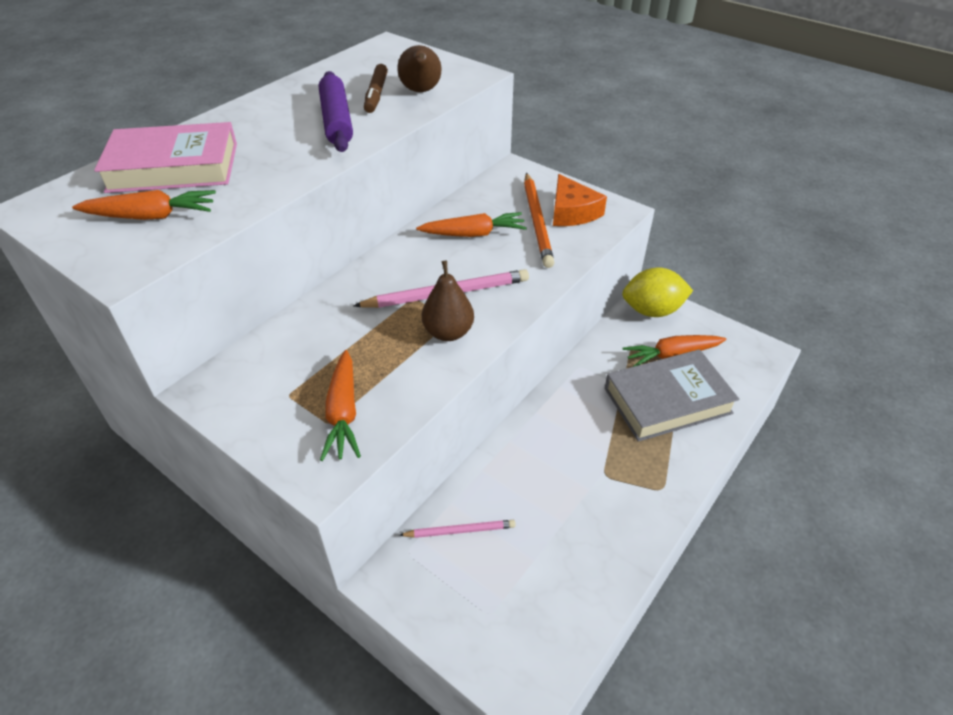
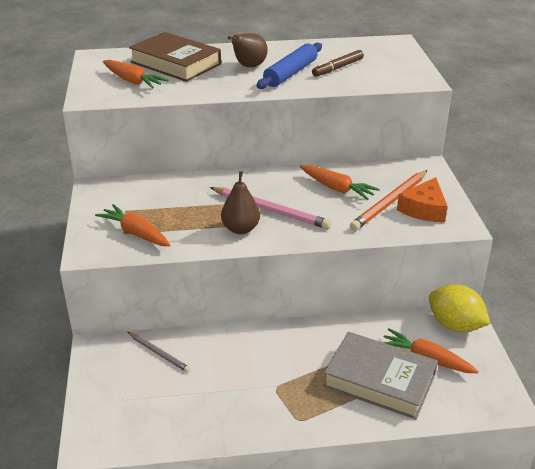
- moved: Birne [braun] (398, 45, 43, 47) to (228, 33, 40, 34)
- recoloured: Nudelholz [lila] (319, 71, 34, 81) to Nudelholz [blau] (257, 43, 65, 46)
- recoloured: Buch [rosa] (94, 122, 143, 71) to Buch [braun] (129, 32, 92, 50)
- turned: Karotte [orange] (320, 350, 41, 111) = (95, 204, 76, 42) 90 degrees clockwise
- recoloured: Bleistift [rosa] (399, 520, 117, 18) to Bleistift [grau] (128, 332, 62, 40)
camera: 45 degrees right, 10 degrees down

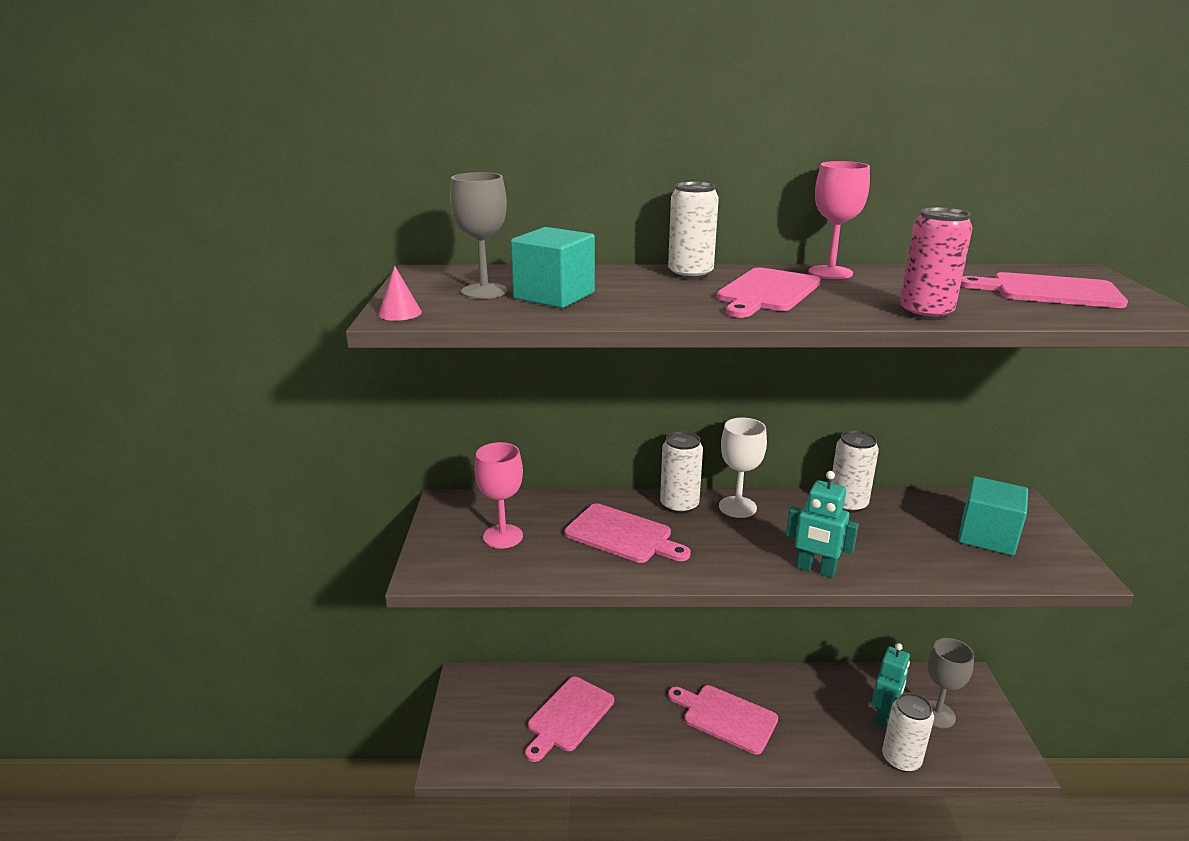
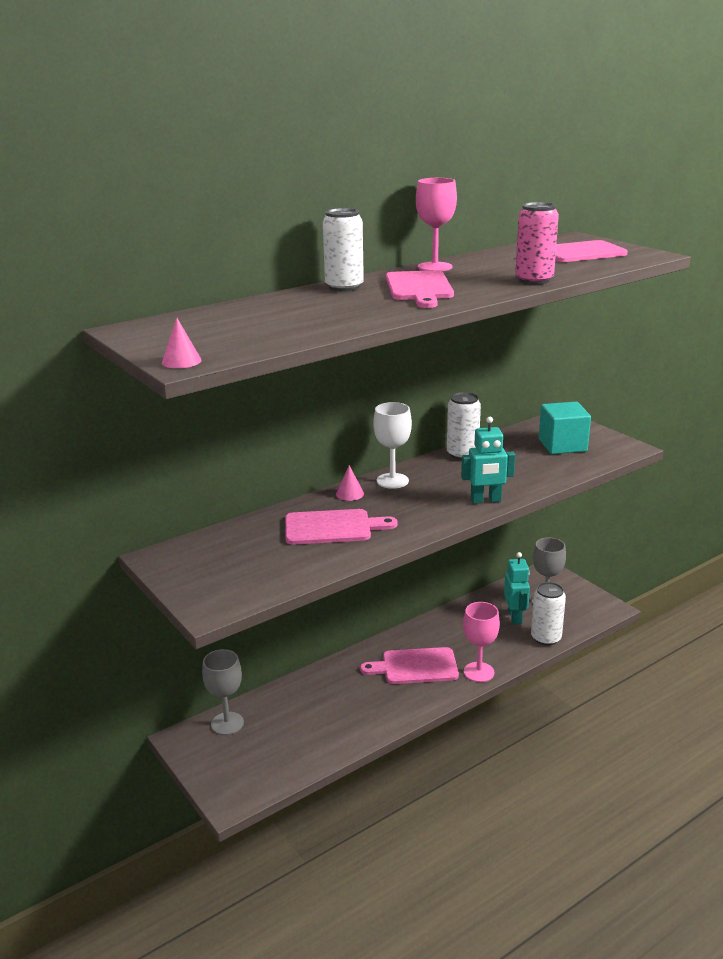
- moved: Kelch [grau] (450, 172, 58, 127) to (202, 649, 42, 86)
- removed: Kubus [türkis] (511, 227, 84, 81)
- replaced: Dose [weiß] (660, 431, 43, 83) to Kegel [rosa] (336, 465, 28, 36)
- moved: Kelch [rosa] (475, 442, 48, 106) to (463, 602, 37, 80)
- removed: Schneidebrett [rosa] (525, 677, 89, 85)
camera: 35 degrees left, 0 degrees up

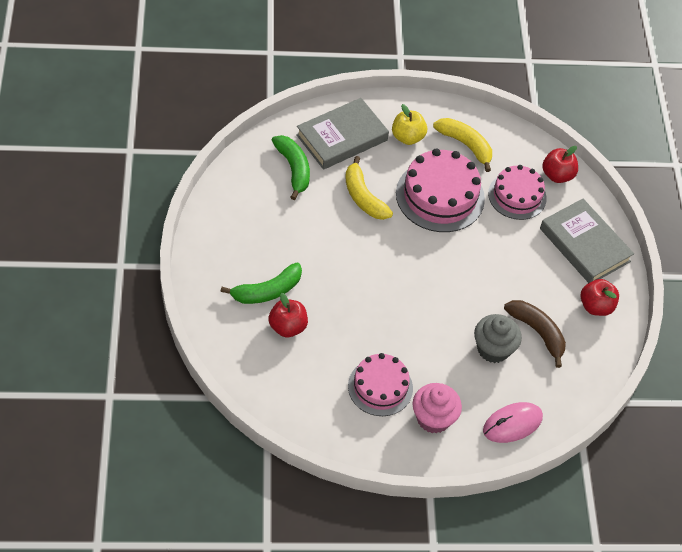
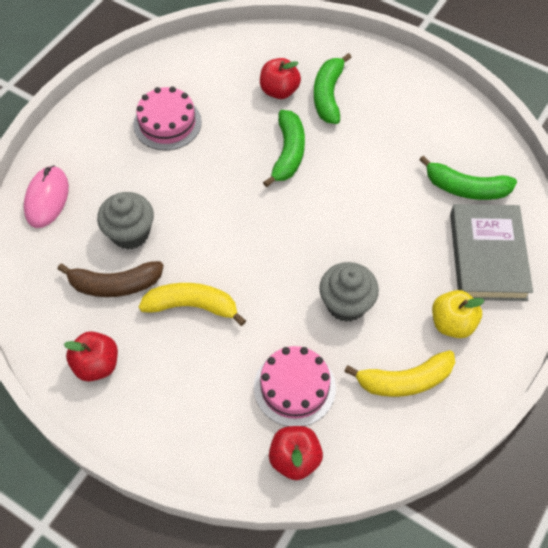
- replaced: Kuchen [rosa] (396, 148, 89, 84) to Muffin [grau] (319, 262, 60, 60)
- moved: Banane [gelb] (345, 156, 48, 64) to (139, 283, 107, 43)
- removed: Buch [grau] (540, 199, 94, 84)
- removed: Muffin [rosa] (413, 383, 49, 50)
- added: Banane [grün] (263, 110, 42, 77)
camera: 130 degrees right, 5 degrees up

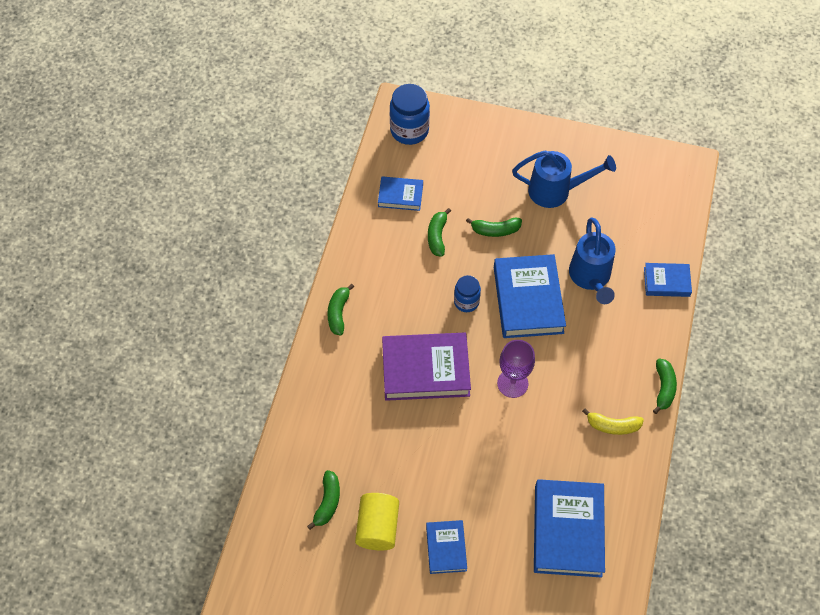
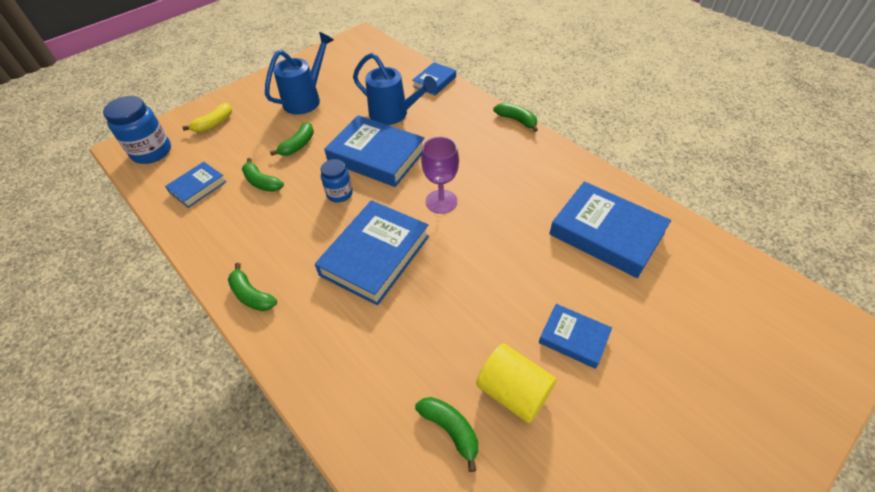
- recoloured: Buch [lila] (382, 332, 89, 69) to Buch [blau] (315, 200, 114, 106)
- moved: Banane [gelb] (582, 408, 62, 27) to (182, 103, 50, 29)
camera: 55 degrees left, 10 degrees down

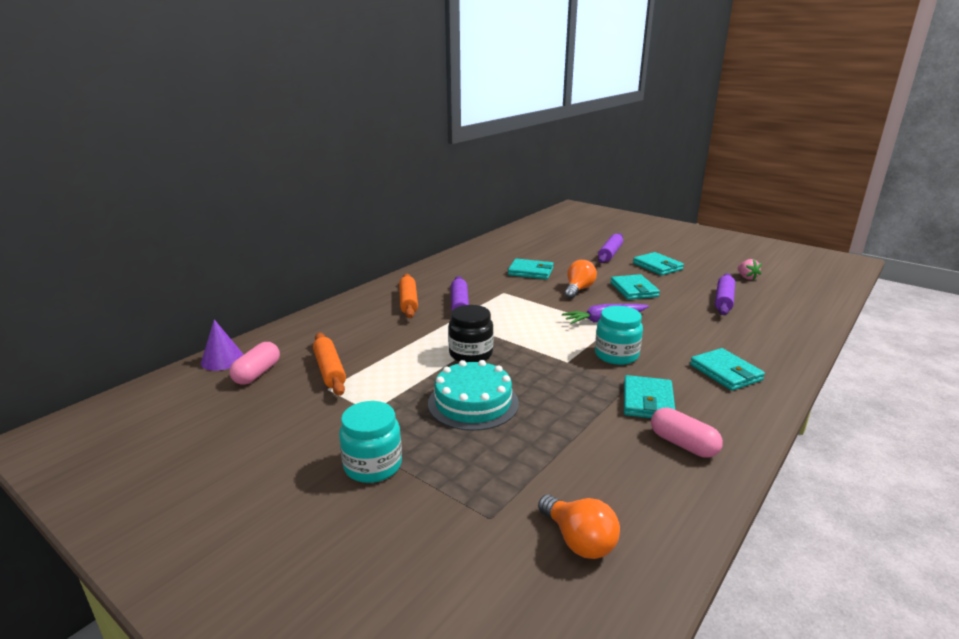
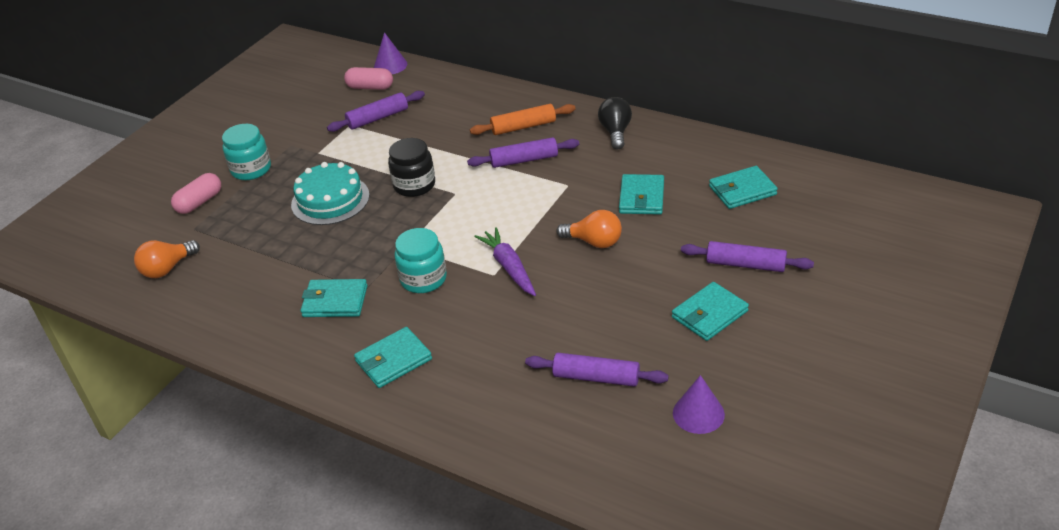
- replaced: Erdbeere [rosa] (737, 259, 24, 21) to Kegel [lila] (673, 375, 52, 59)
- moved: Geldbörse [türkis] (610, 274, 50, 26) to (709, 166, 69, 43)
- recoloured: Nudelholz [orange] (313, 333, 33, 63) to Nudelholz [lila] (327, 91, 98, 41)
- moved: Kapsel [rosa] (651, 408, 72, 50) to (171, 173, 50, 41)
- added: Glühbirne [schwarz] (598, 97, 34, 52)
camera: 85 degrees right, 15 degrees up

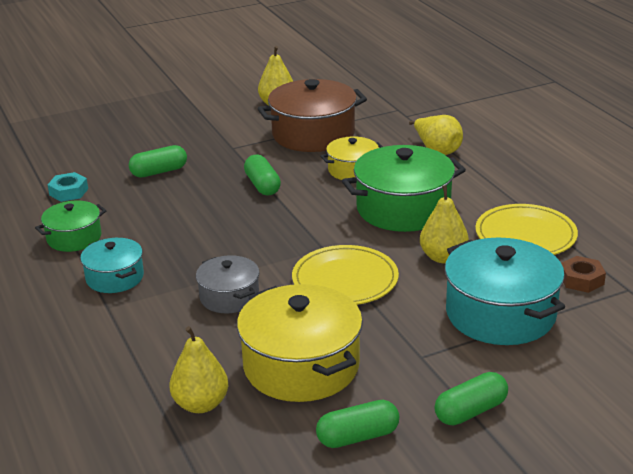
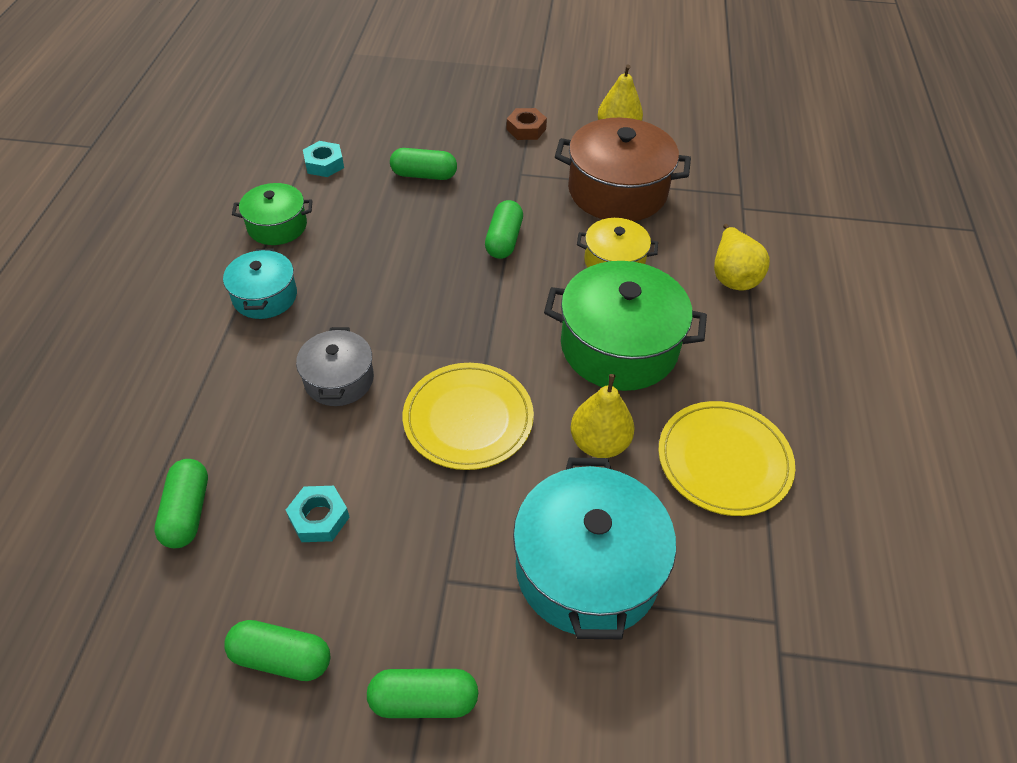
- moved: Sechskantmutter [braun] (561, 256, 45, 37) to (507, 108, 40, 32)
- replaced: Kochtopf [gelb] (237, 284, 126, 118) to Sechskantmutter [türkis] (286, 486, 64, 56)
- replaced: Birne [gelb] (169, 326, 59, 87) to Kapsel [grün] (154, 459, 54, 89)
camera: 30 degrees right, 20 degrees up

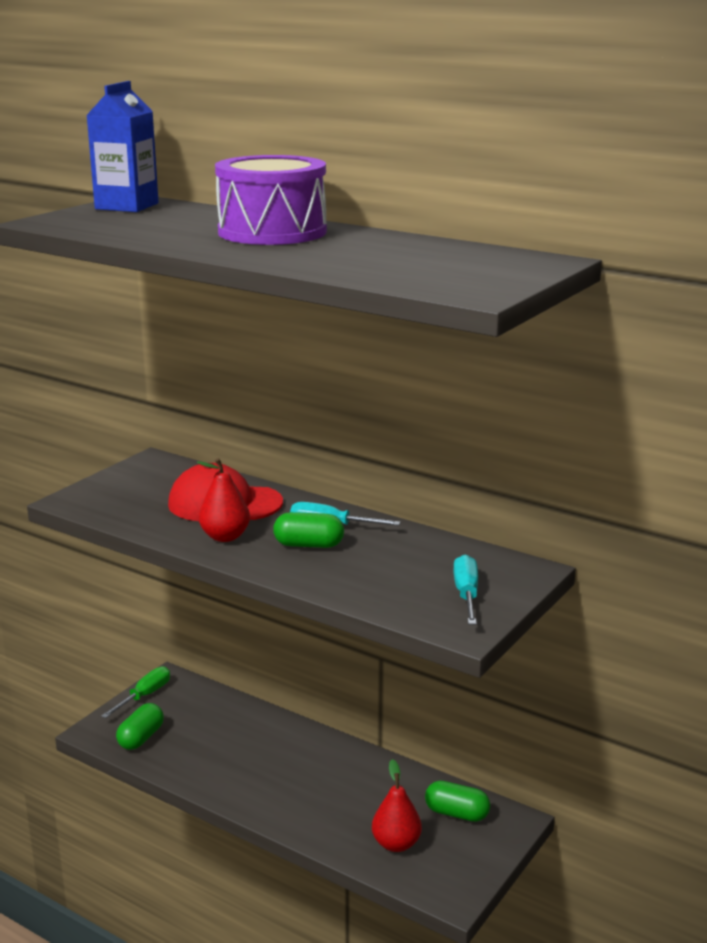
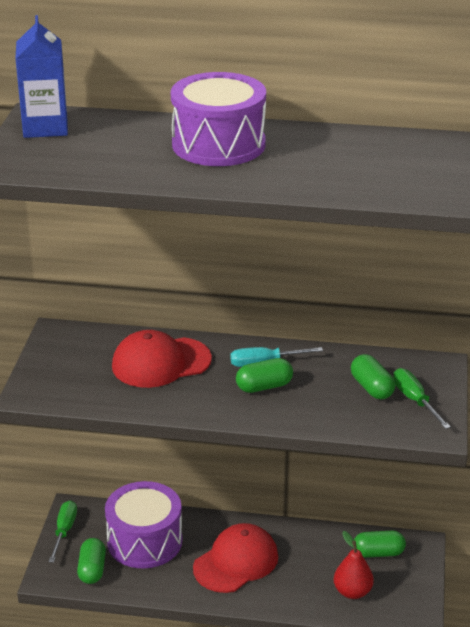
- removed: Birne [rot] (197, 458, 53, 84)
- recoloured: Schraubenzieher [türkis] (453, 554, 25, 71) to Schraubenzieher [grün] (393, 368, 58, 61)
- added: Kapsel [grün] (351, 354, 44, 46)
- added: Trommel [lila] (105, 481, 78, 87)
- added: Kappe [rot] (193, 523, 85, 70)
camera: 25 degrees left, 10 degrees up

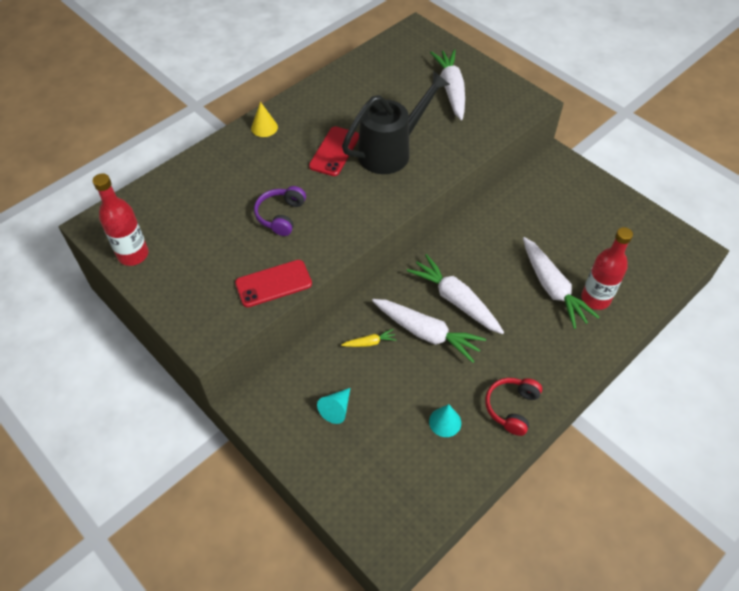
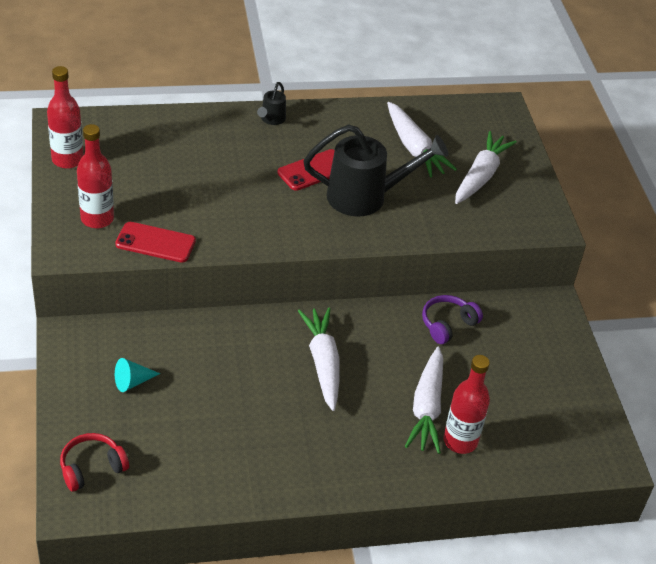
- replaced: Kegel [gelb] (251, 102, 27, 35) to Gießkanne [schwarz] (257, 82, 29, 43)
- moved: Kopfhörer [lila] (254, 186, 52, 50) to (422, 295, 61, 49)
- moved: Karotte [weiß] (372, 299, 114, 64) to (387, 102, 70, 76)
- removed: Karotte [gelb] (341, 329, 56, 18)
- moved: Kopfhörer [rot] (485, 378, 57, 58) to (60, 433, 69, 59)
- removed: Kegel [türkis] (429, 404, 32, 33)
- added: Flasche [rot] (77, 124, 37, 104)
camera: 30 degrees right, 10 degrees down

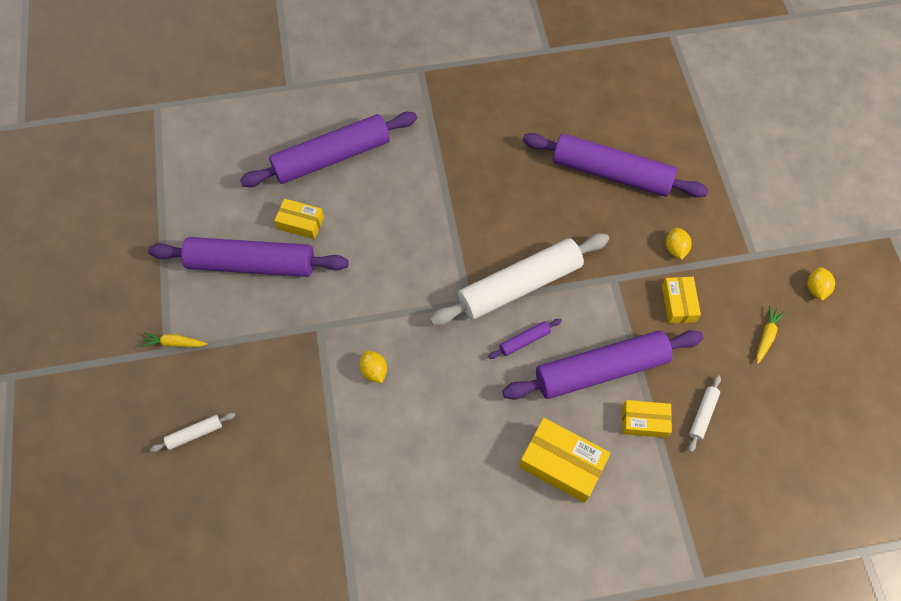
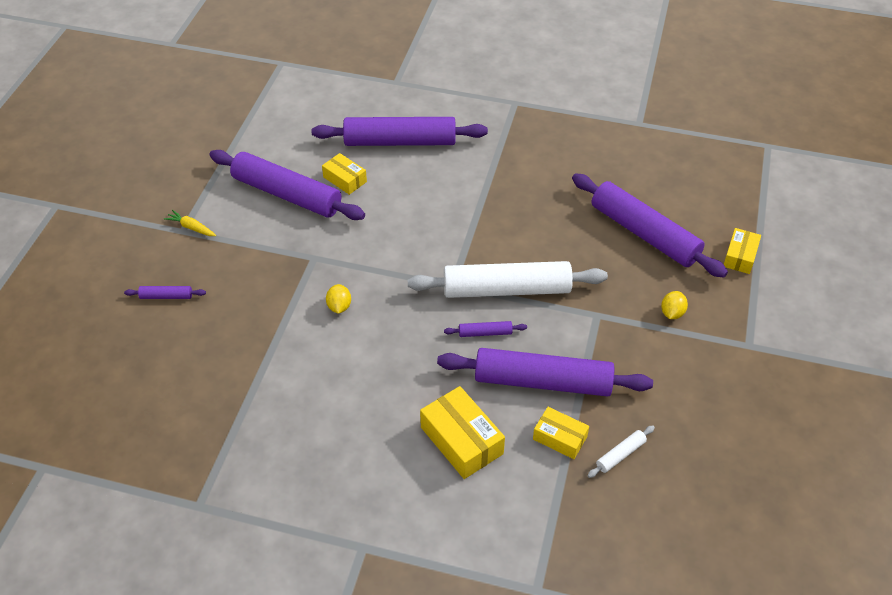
- removed: Zitrone [gelb] (807, 267, 28, 34)
- moved: Schachtel [gelb] (662, 277, 39, 47) to (724, 228, 37, 46)
- removed: Karotte [gelb] (756, 306, 29, 58)
- recoloured: Nudelholz [weiß] (150, 413, 86, 39) to Nudelholz [lila] (124, 286, 82, 13)
camera: 25 degrees right, 15 degrees down

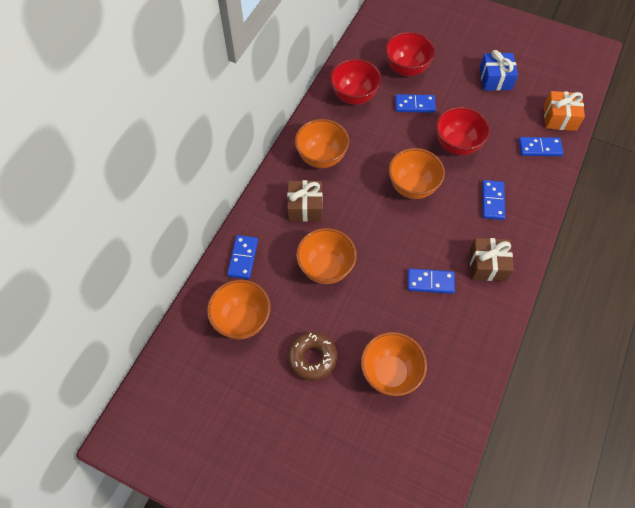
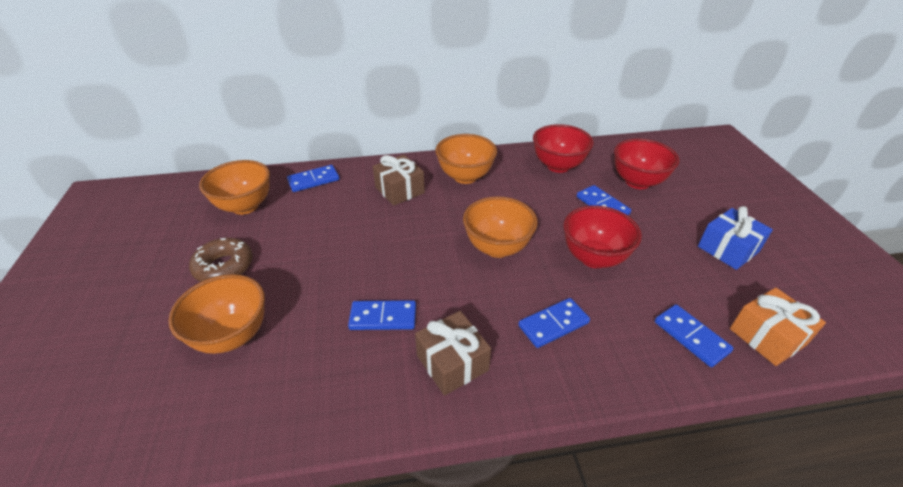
- removed: Schüssel [orange] (296, 228, 61, 56)
- turned: Dominostein [blau] (408, 268, 47, 26) = (348, 300, 68, 30) 60 degrees counterclockwise
camera: 55 degrees right, 20 degrees down

